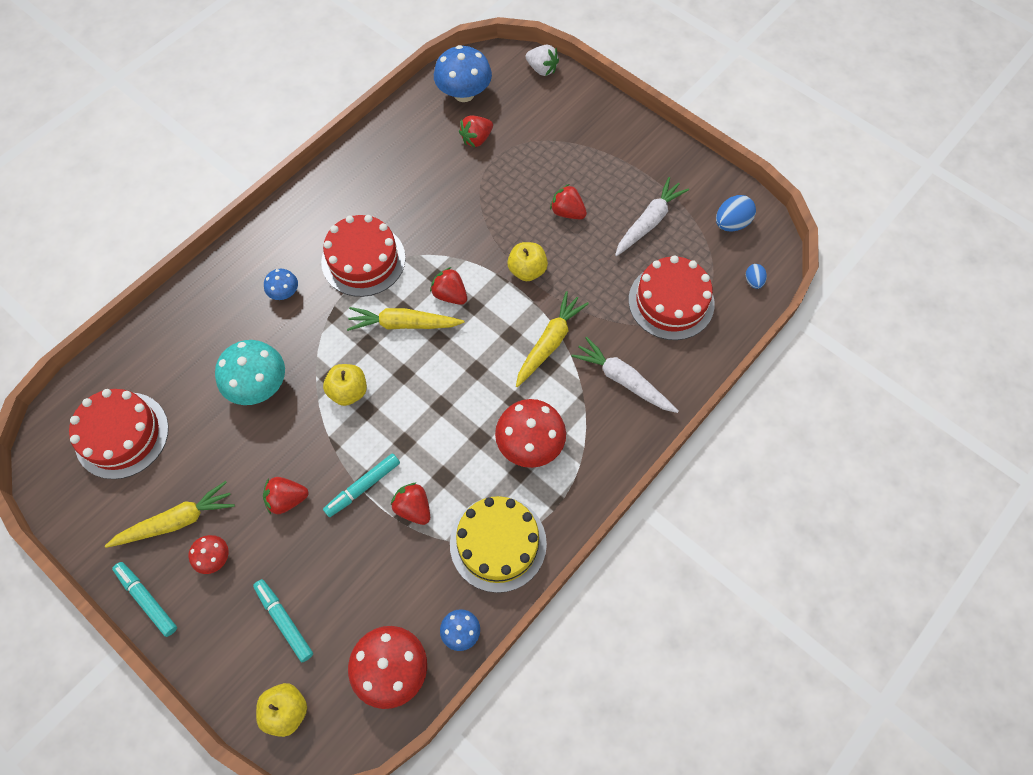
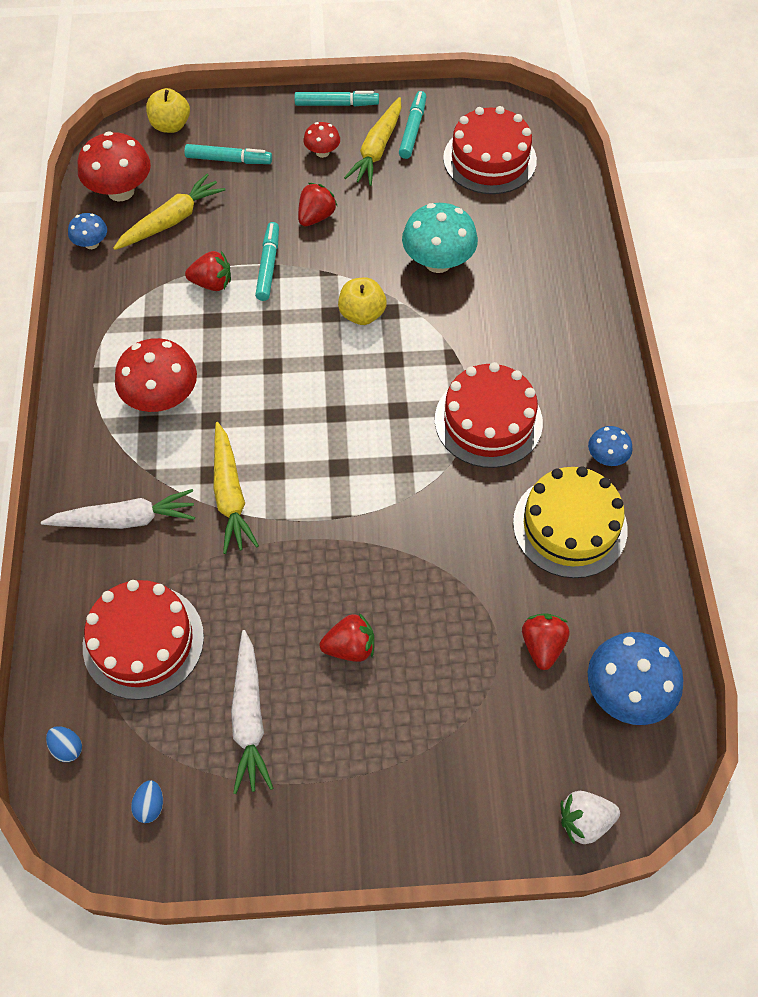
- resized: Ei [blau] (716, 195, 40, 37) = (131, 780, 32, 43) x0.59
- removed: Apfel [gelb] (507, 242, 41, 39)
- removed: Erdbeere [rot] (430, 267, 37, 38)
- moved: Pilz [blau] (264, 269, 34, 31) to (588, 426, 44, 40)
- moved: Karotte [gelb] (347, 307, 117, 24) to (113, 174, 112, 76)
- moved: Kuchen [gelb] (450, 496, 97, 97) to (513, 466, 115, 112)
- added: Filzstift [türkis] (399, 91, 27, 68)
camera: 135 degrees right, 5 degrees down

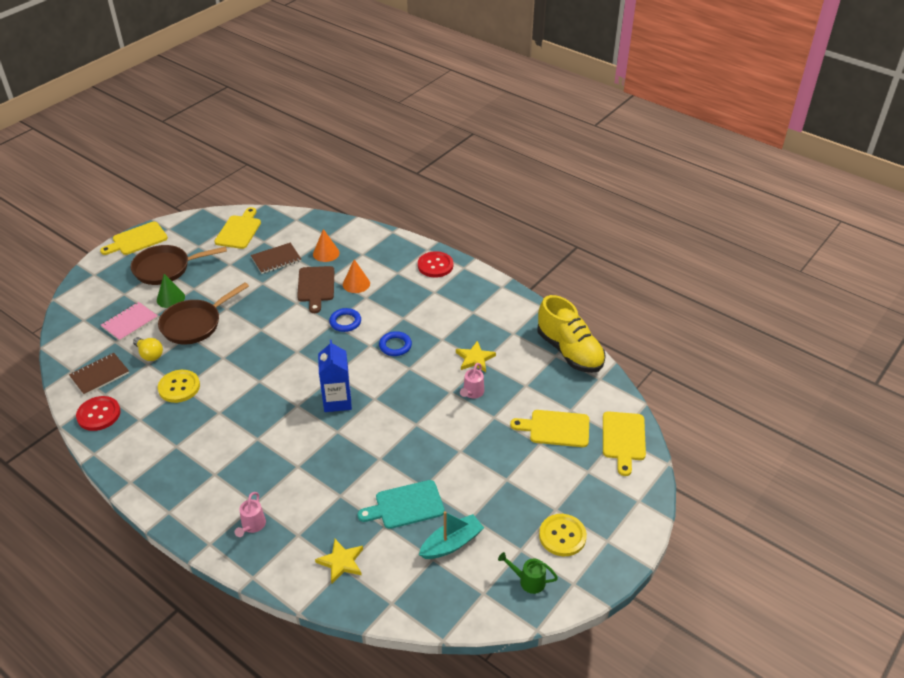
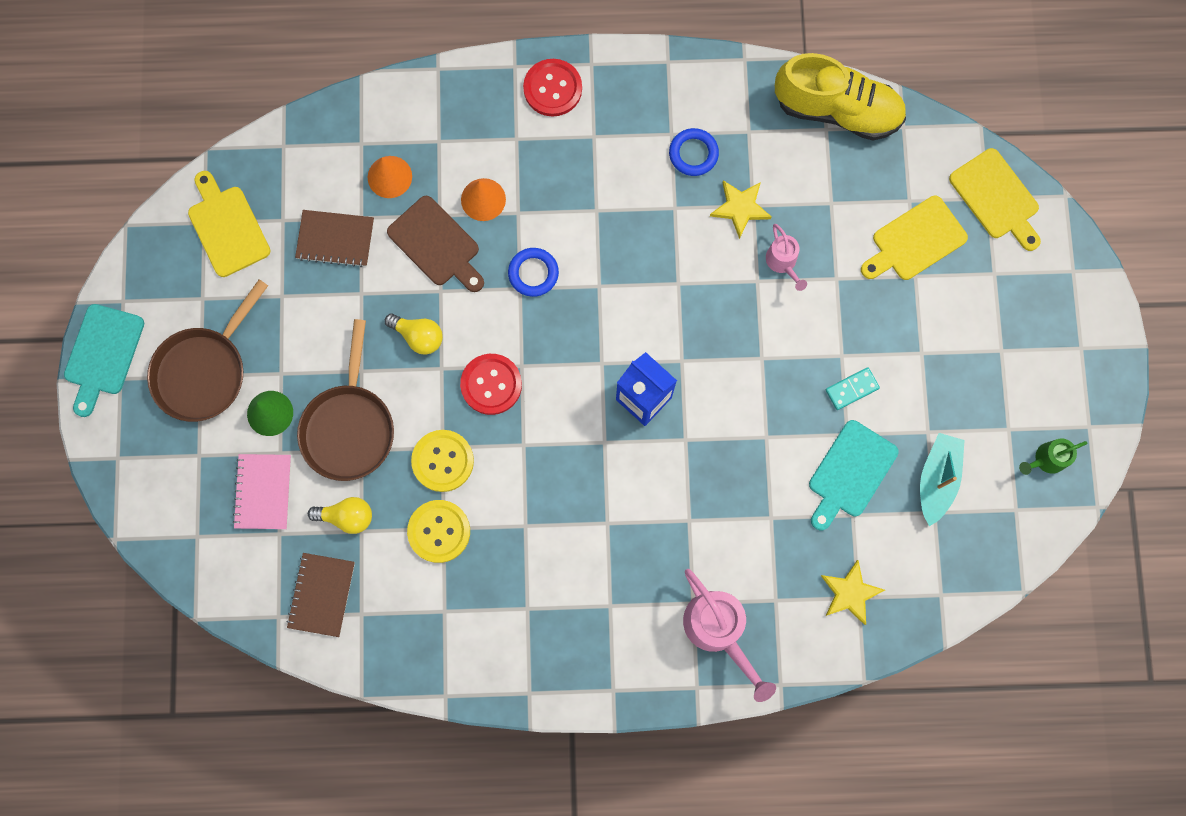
- recoloured: Schneidebrett [gelb] (100, 222, 68, 33) to Schneidebrett [türkis] (64, 304, 80, 113)
- turned: Notizbuch [braun] (251, 243, 50, 31) = (295, 210, 79, 57) 75 degrees clockwise
- moved: Ring [blau] (379, 331, 33, 25) to (669, 128, 50, 48)
- moved: Knopf [rot] (76, 396, 45, 35) to (460, 354, 62, 61)
- resized: Gießkanne [rosa] (235, 492, 31, 45) = (683, 569, 93, 133) x1.83
- moved: Knopf [gelb] (539, 514, 48, 42) to (411, 430, 63, 62)
- added: Glühbirne [gelb] (385, 313, 58, 42)
- added: Dominostein [türkis] (826, 367, 54, 43)
camera: 40 degrees left, 35 degrees up

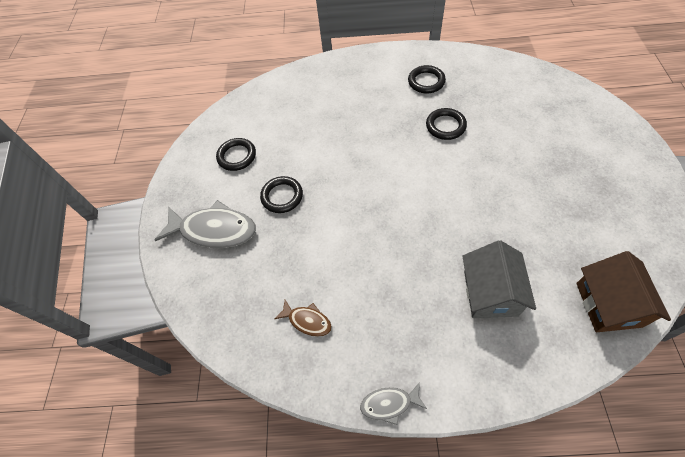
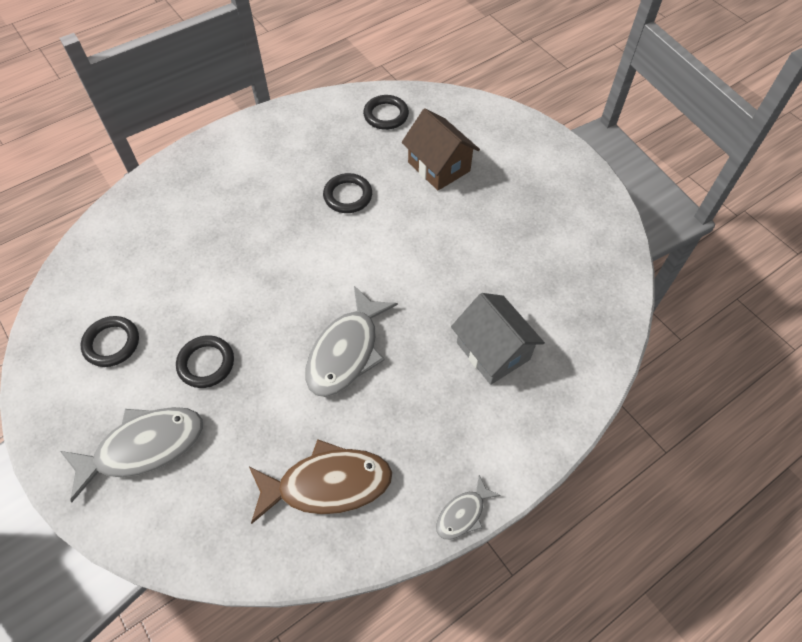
- moved: Ring [schwarz] (408, 65, 38, 28) to (363, 95, 46, 35)
- moved: Haus [braun] (576, 251, 95, 81) to (402, 108, 78, 83)
- resized: Fisch [braun] (274, 300, 58, 37) = (249, 439, 143, 85) x1.96
- added: Fisch [grau] (305, 286, 93, 111)
camera: 40 degrees left, 0 degrees up

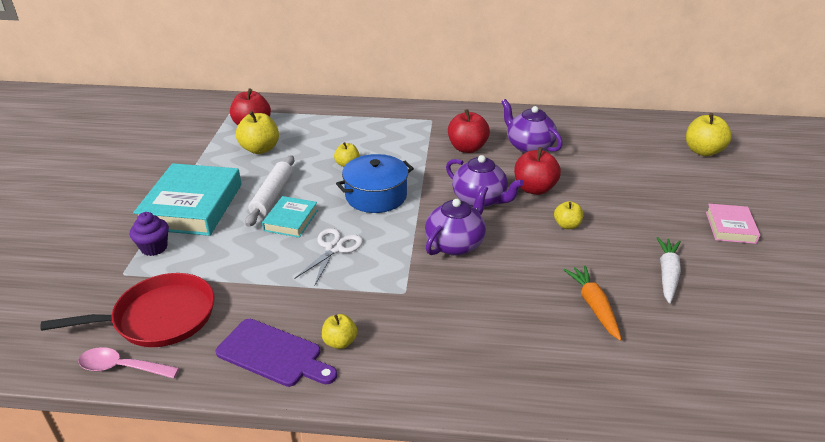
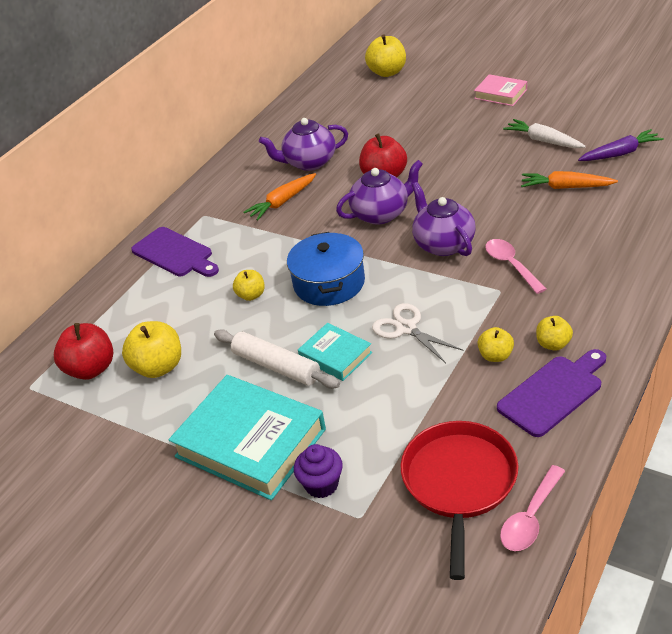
- replaced: Apfel [rot] (448, 109, 42, 44) to Karotte [orange] (243, 173, 73, 47)
- moved: Apfel [gelb] (554, 201, 29, 28) to (477, 327, 37, 35)
- added: Karotte [lila] (578, 129, 86, 32)
- added: Schneidebrett [lila] (131, 227, 88, 50)
- added: Löffel [rosa] (485, 239, 61, 55)
camera: 60 degrees left, 5 degrees up

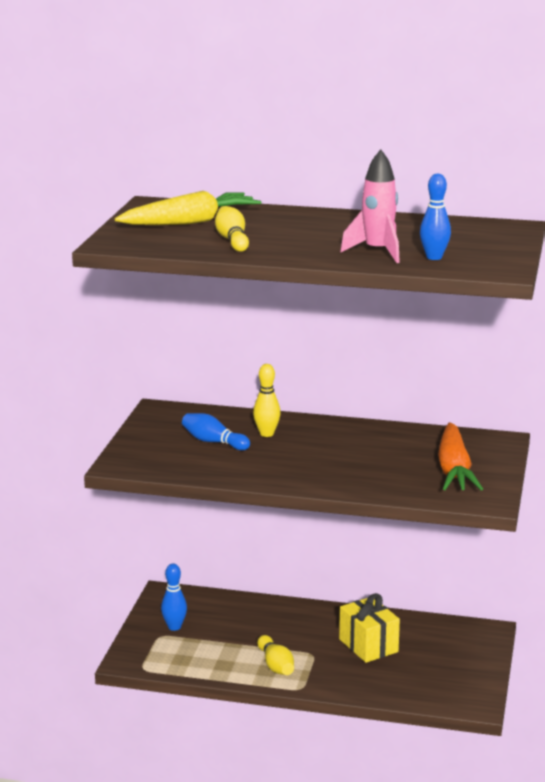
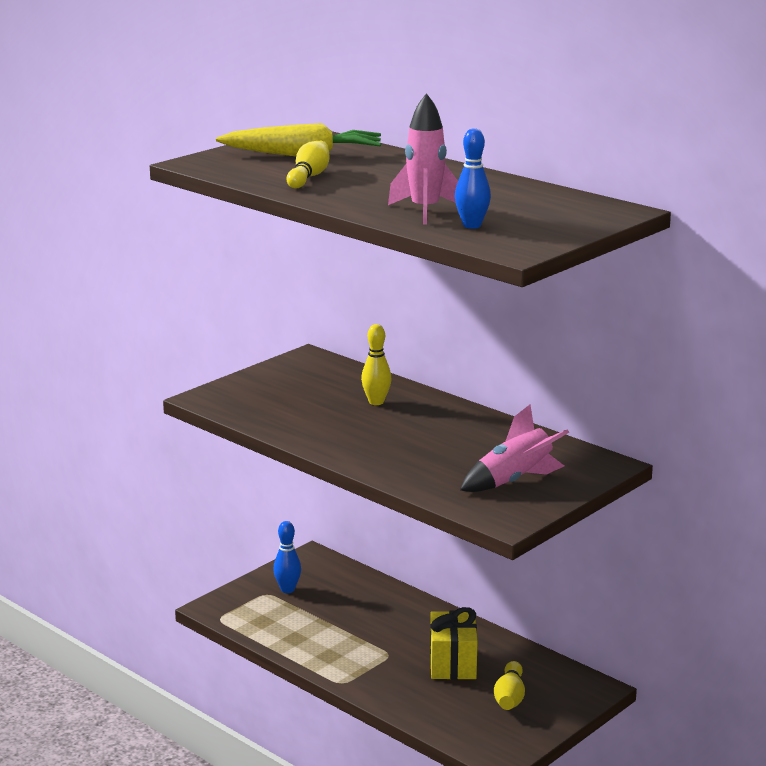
- removed: Bowlingkegel [blau] (182, 413, 68, 38)
- replaced: Karotte [orange] (438, 422, 45, 68) to Rakete [rosa] (460, 405, 109, 87)
- moved: Bowlingkegel [gelb] (257, 635, 37, 40) to (494, 661, 31, 49)
camera: 30 degrees right, 0 degrees up

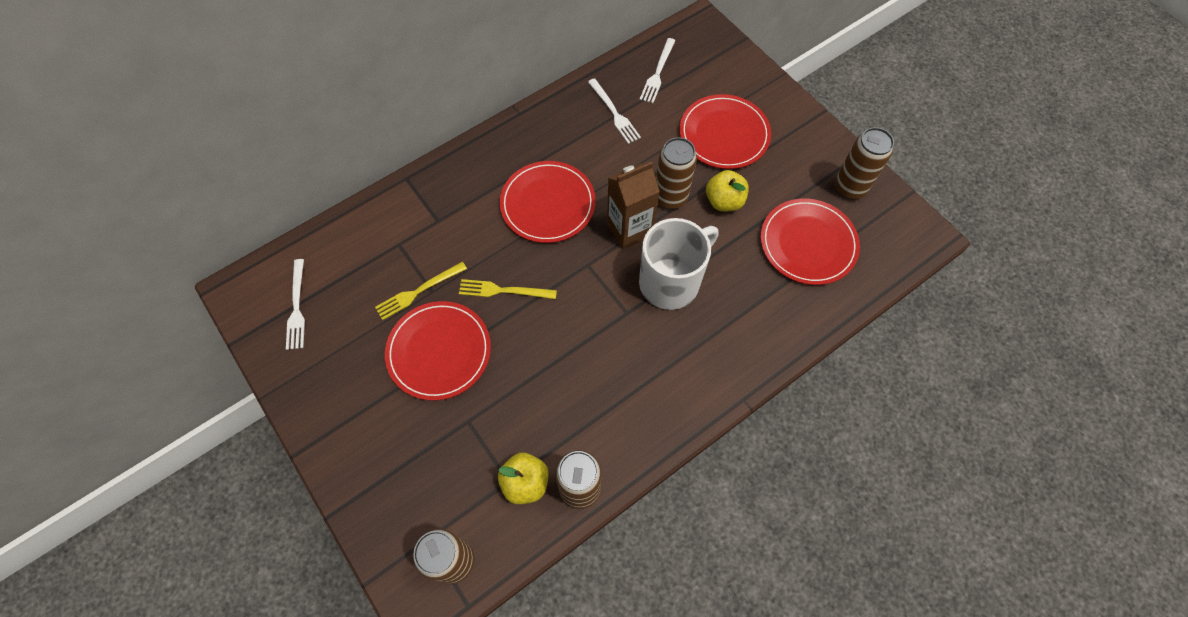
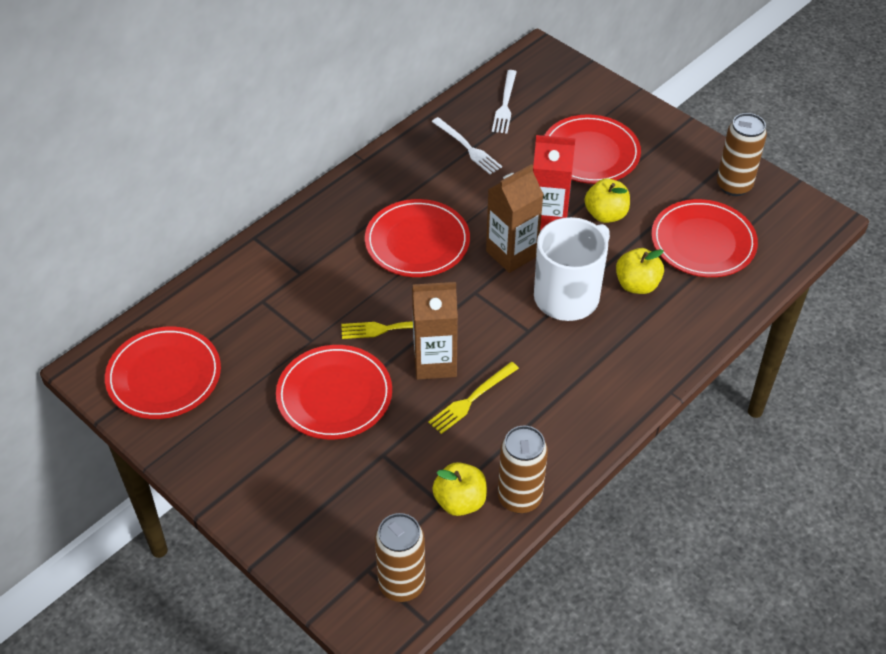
- replaced: Dose [braun] (656, 137, 41, 72) to Getränkekarton [rot] (533, 135, 43, 96)
- replaced: Gabel [weiß] (286, 259, 19, 91) to Teller [rot] (105, 327, 116, 92)
- moved: Gabel [gelb] (375, 262, 92, 58) to (428, 362, 91, 72)
- added: Apfel [gelb] (616, 248, 48, 46)
- added: Getränkekarton [braun] (412, 282, 46, 98)
camera: 10 degrees left, 15 degrees down

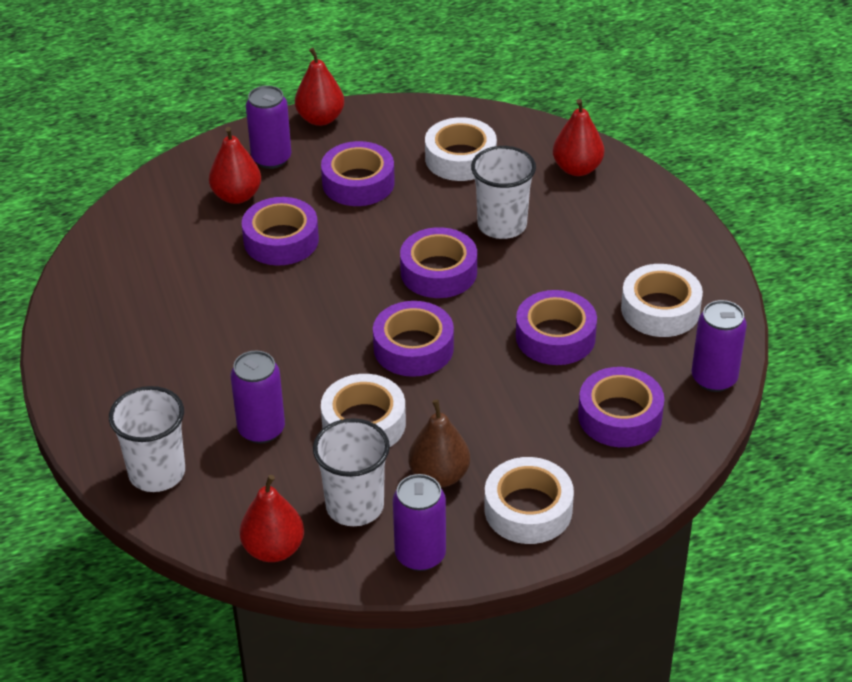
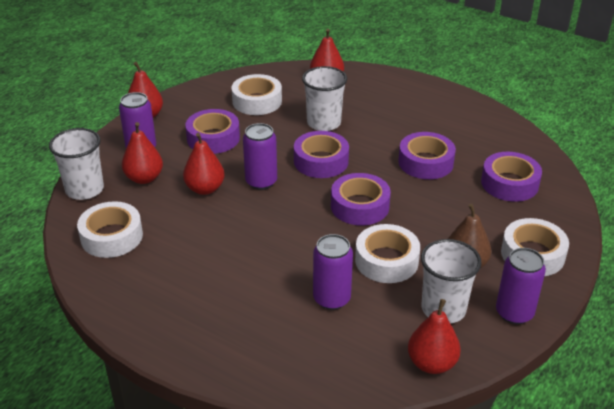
- replaced: Klebeband [lila] (242, 197, 77, 68) to Birne [rot] (183, 133, 42, 62)
- moved: Klebeband [weiß] (621, 264, 82, 73) to (77, 201, 66, 57)
- moved: Dose [lila] (692, 300, 55, 92) to (243, 123, 34, 67)
- moved: Becher [weiß] (109, 386, 76, 106) to (49, 128, 55, 72)
camera: 40 degrees left, 5 degrees down

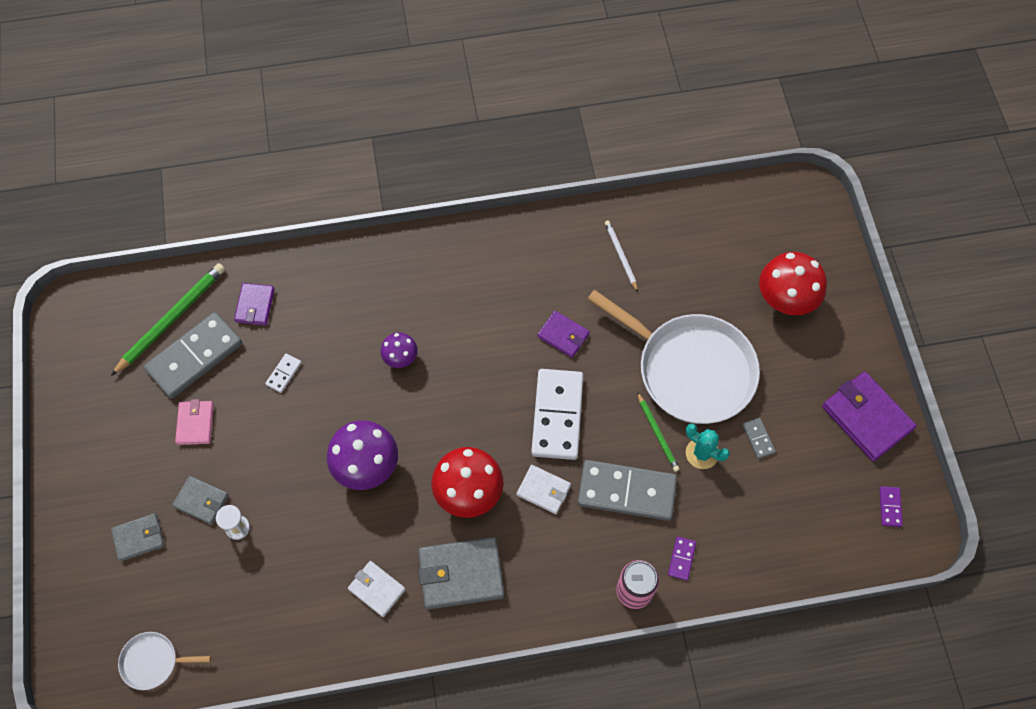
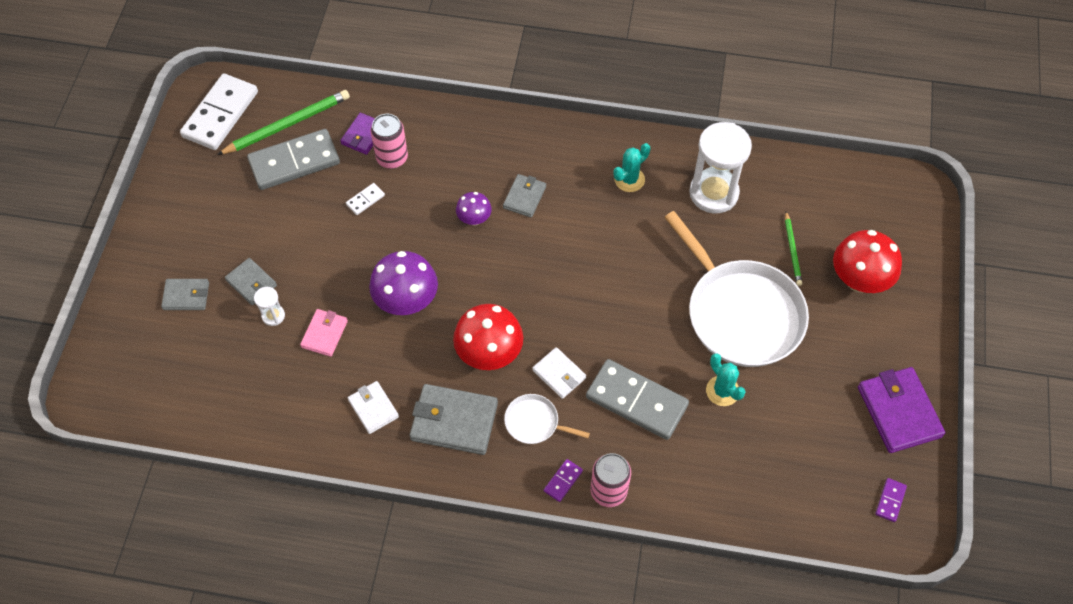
- replaced: Bleistift [weiß] (605, 221, 33, 71) to Sanduhr [weiß] (689, 122, 63, 91)
- removed: Geldbörse [lila] (537, 311, 53, 47)
- moved: Dominostein [weiß] (531, 369, 52, 91) to (180, 74, 78, 76)
- moved: Bleistift [grün] (637, 392, 43, 80) to (785, 211, 17, 75)
- moved: Geldbörse [rosa] (175, 399, 39, 46) to (300, 309, 48, 48)
- removed: Dominostein [grau] (742, 418, 34, 41)
- moved: Dominostein [lila] (668, 537, 28, 44) to (544, 459, 39, 43)
- moved: Pfanne [weiß] (118, 632, 93, 58) to (504, 394, 86, 50)
- added: Dose [rosa] (370, 114, 38, 55)
- added: Kaktus [türkis] (613, 143, 38, 49)
- added: Geldbörse [grau] (503, 174, 43, 44)
camera: 20 degrees right, 5 degrees down

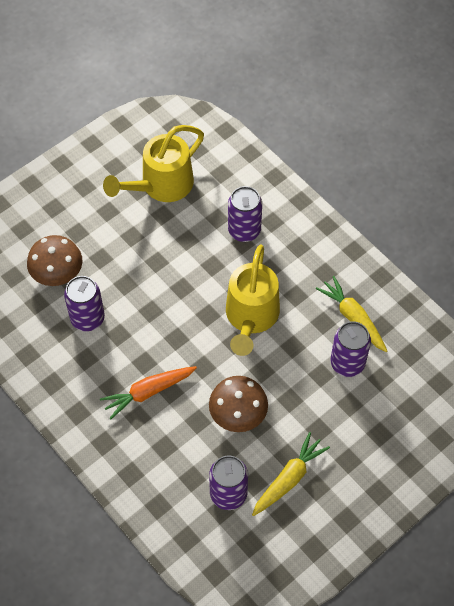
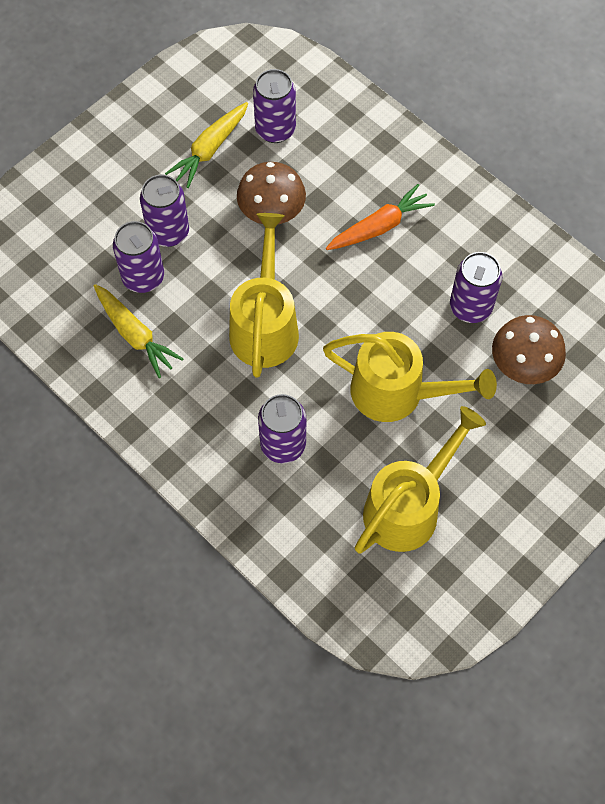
- added: Dose [lila] (140, 175, 49, 72)
- added: Gießkanne [gelb] (323, 332, 174, 90)
camera: 175 degrees right, 5 degrees up

